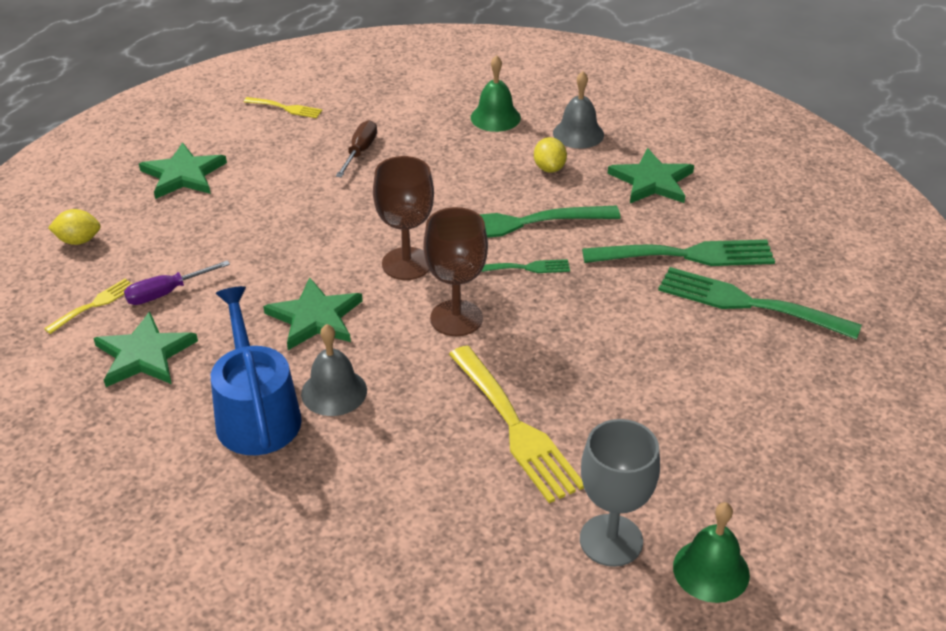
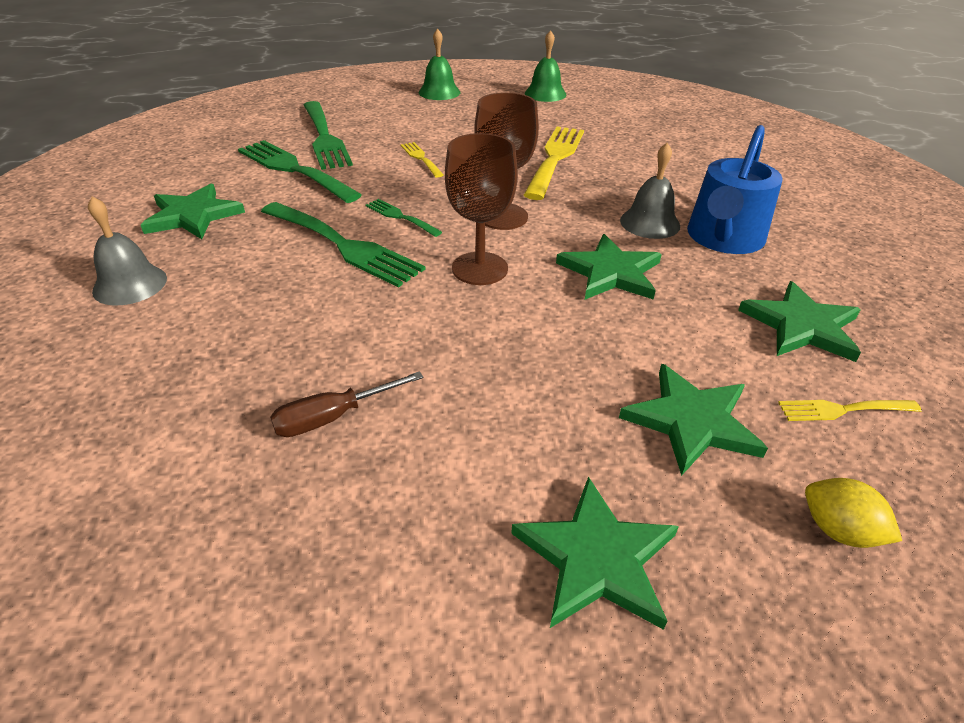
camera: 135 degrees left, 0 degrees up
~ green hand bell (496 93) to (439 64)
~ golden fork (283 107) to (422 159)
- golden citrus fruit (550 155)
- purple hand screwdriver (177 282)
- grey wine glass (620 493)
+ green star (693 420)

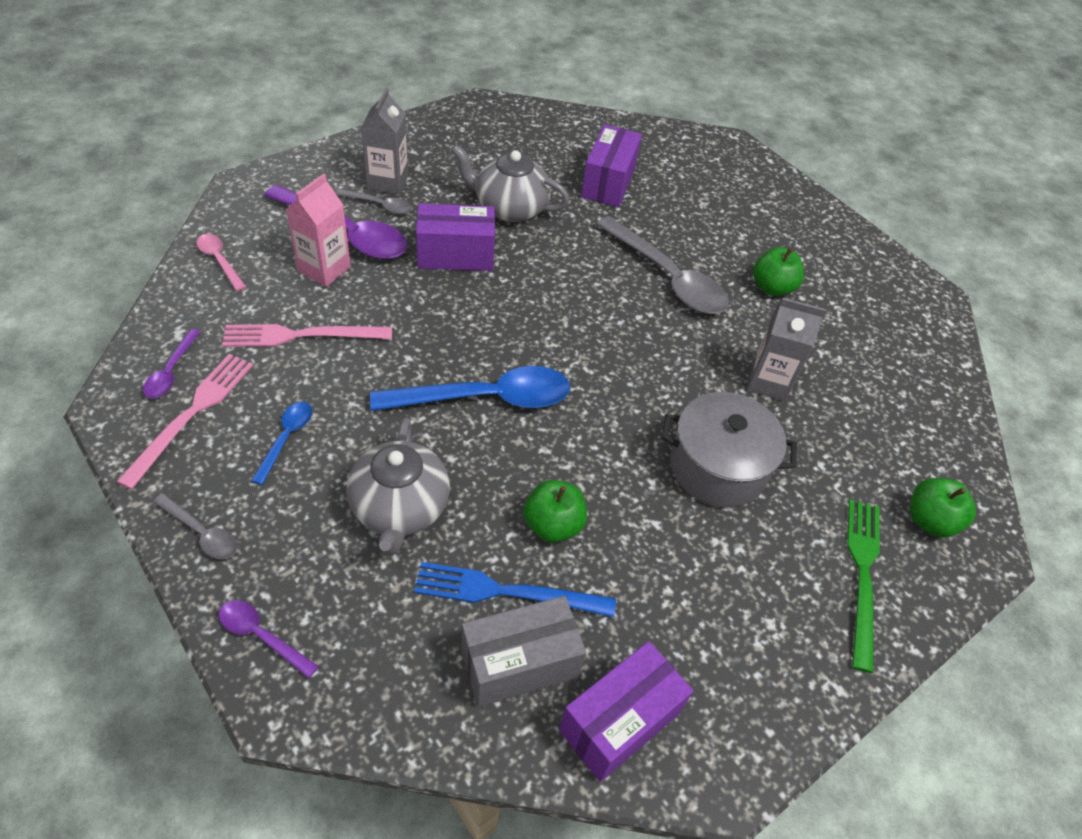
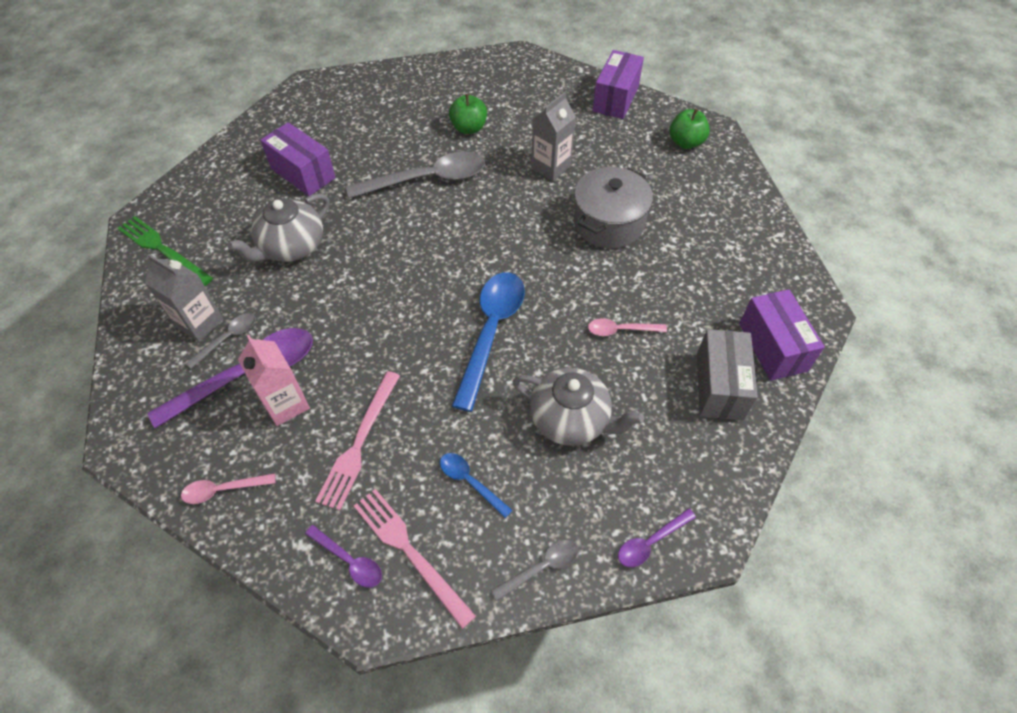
camera: 60 degrees left, 5 degrees up
~ purple package (455 237) to (618 84)
~ green apple fruit (555 511) to pink teaspoon (627 327)
~ green fork (863 586) to (165 251)
- royal blue fork (515 589)

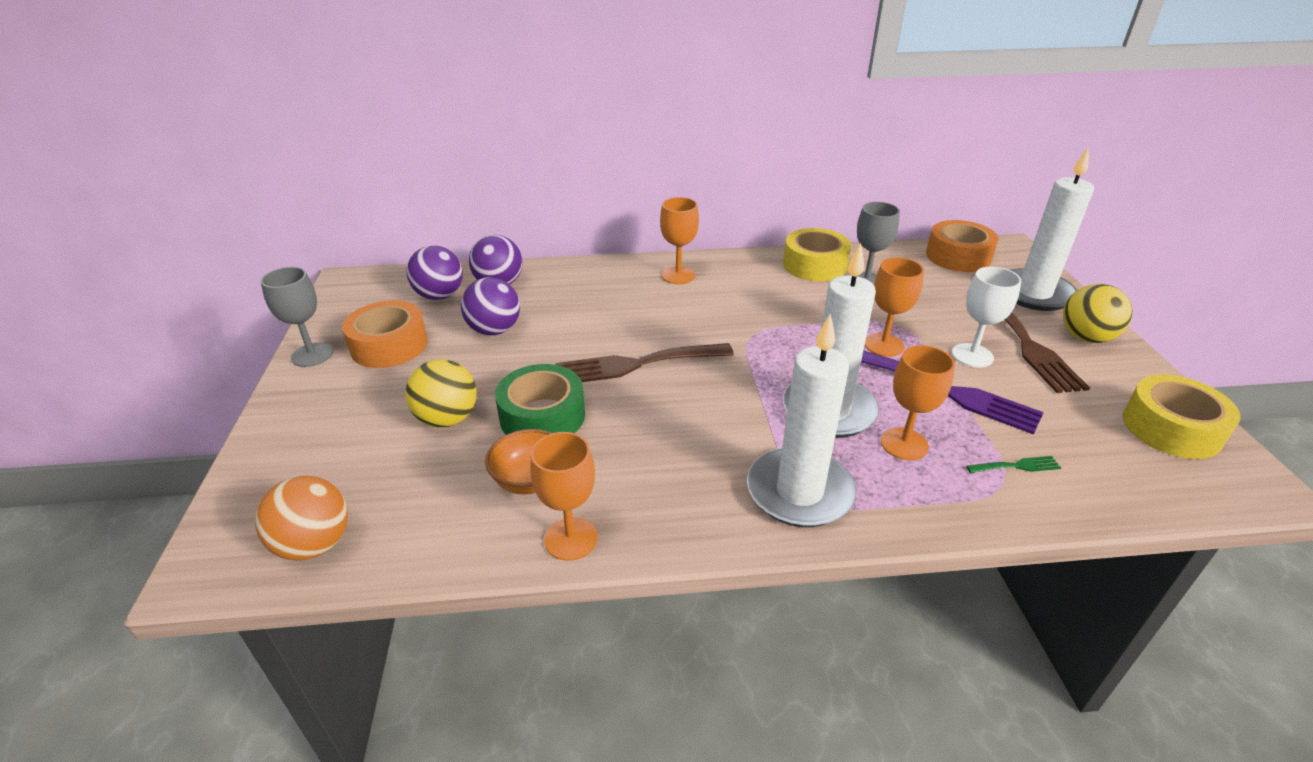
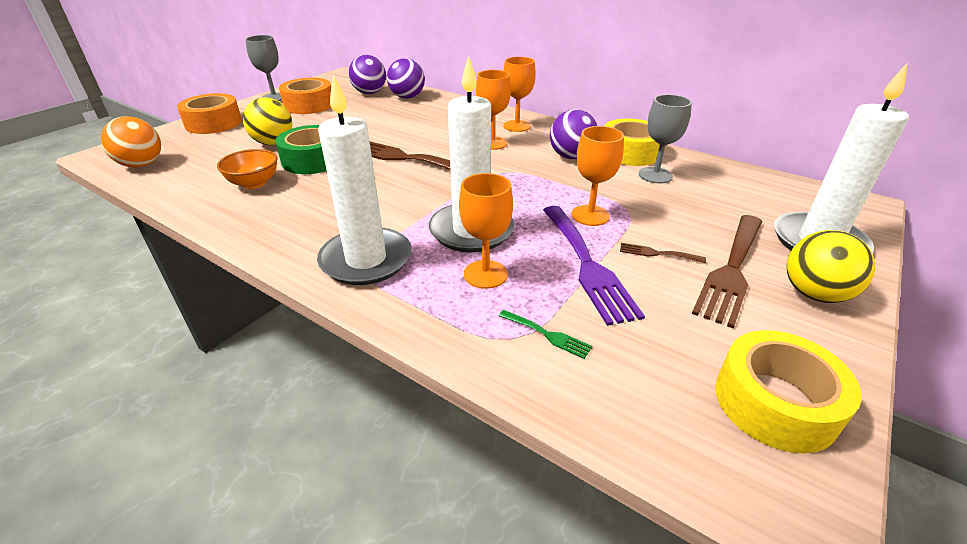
camera: 40 degrees right, 0 degrees up
~ orange roll of tape (962 246) to (209 113)
~ pure white wine glass (986 317) to russet fork (663 253)
~ purple sphere (490 306) to (573 134)
~ orange wine glass (563 496) to (493 110)

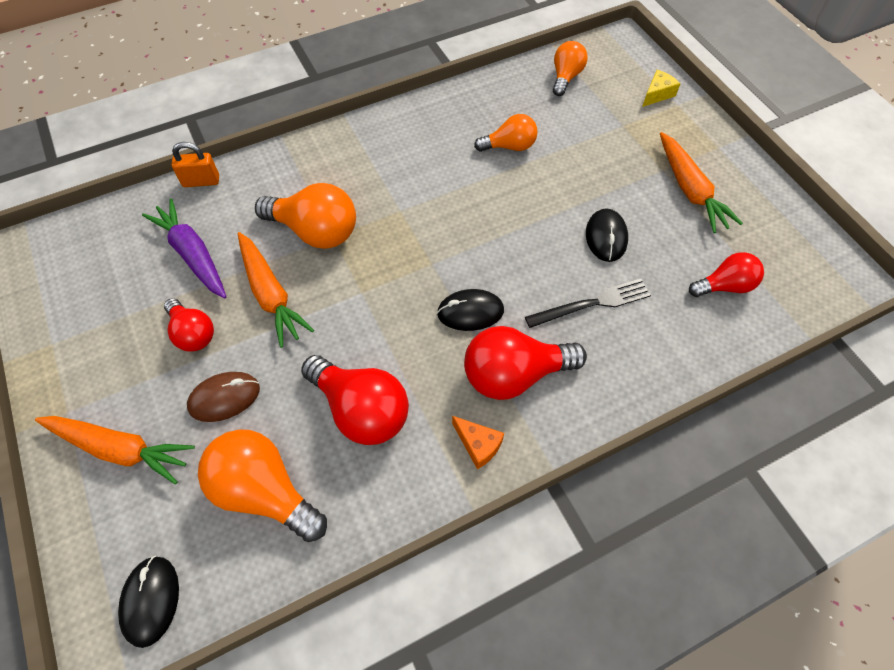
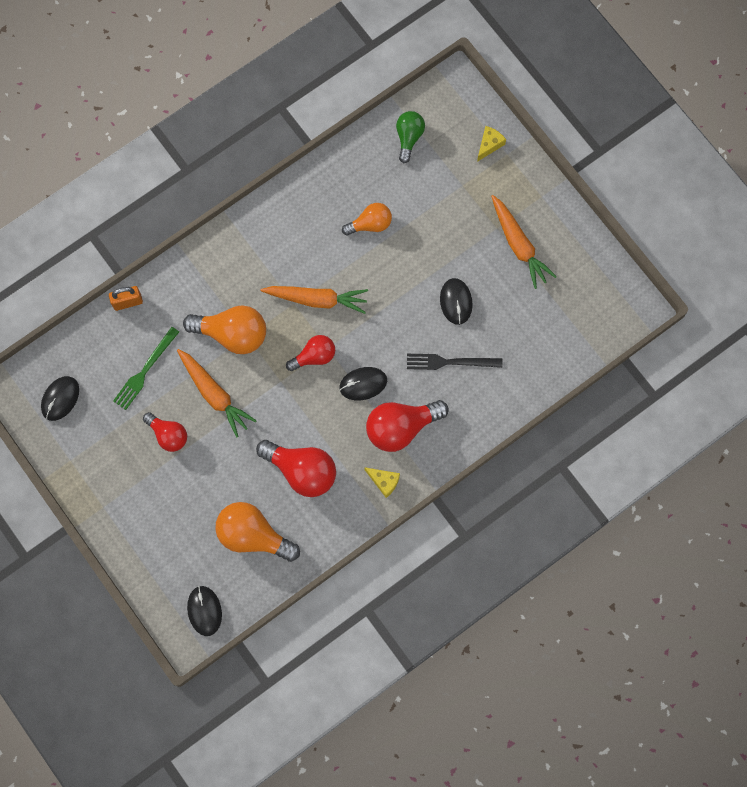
camera: 10 degrees left, 15 degrees up
~ orange light bulb (570 68) to green light bulb (410 137)
~ purple root vegetable (184 249) to green fork (146 368)
~ red light bulb (726 274) to (310 353)
~ black fork (588 303) = (454 362) 150 degrees counterclockwise
- russet PC mouse (223 397)
~ orange root vegetable (115 450) to (314 300)
~ orange cheese (478 442) to golden cheese (382 483)
+ black PC mouse (60 398)

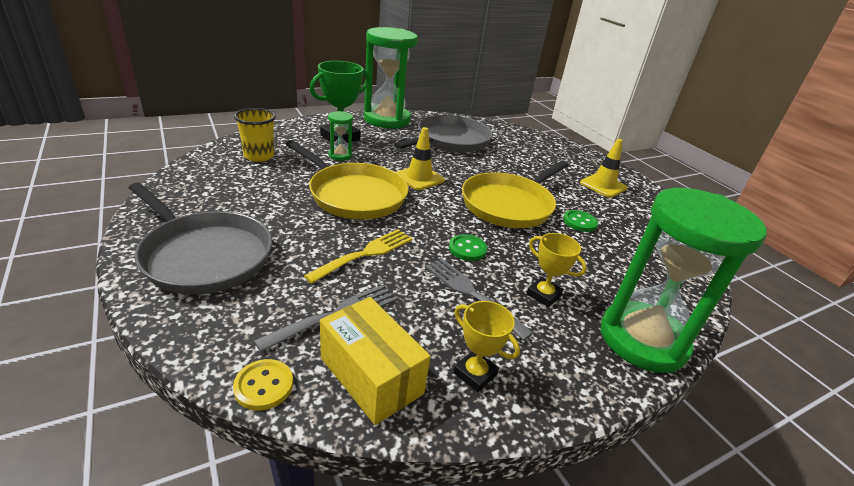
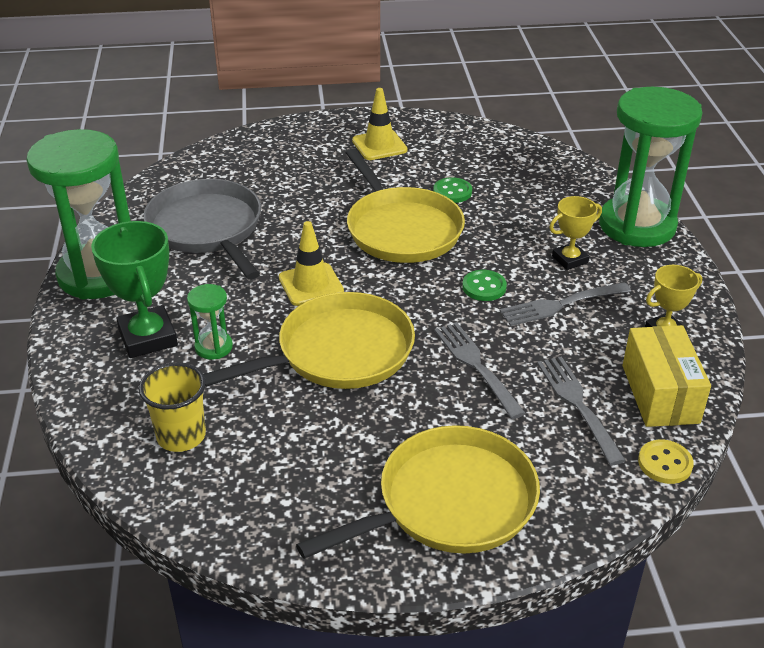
camera: 65 degrees left, 5 degrees up
~ grey pan (200 239) to golden pan (418 492)
~ golden fork (358 256) to grey fork (480 370)
~ golden package (375 361) = (667 376) 75 degrees counterclockwise

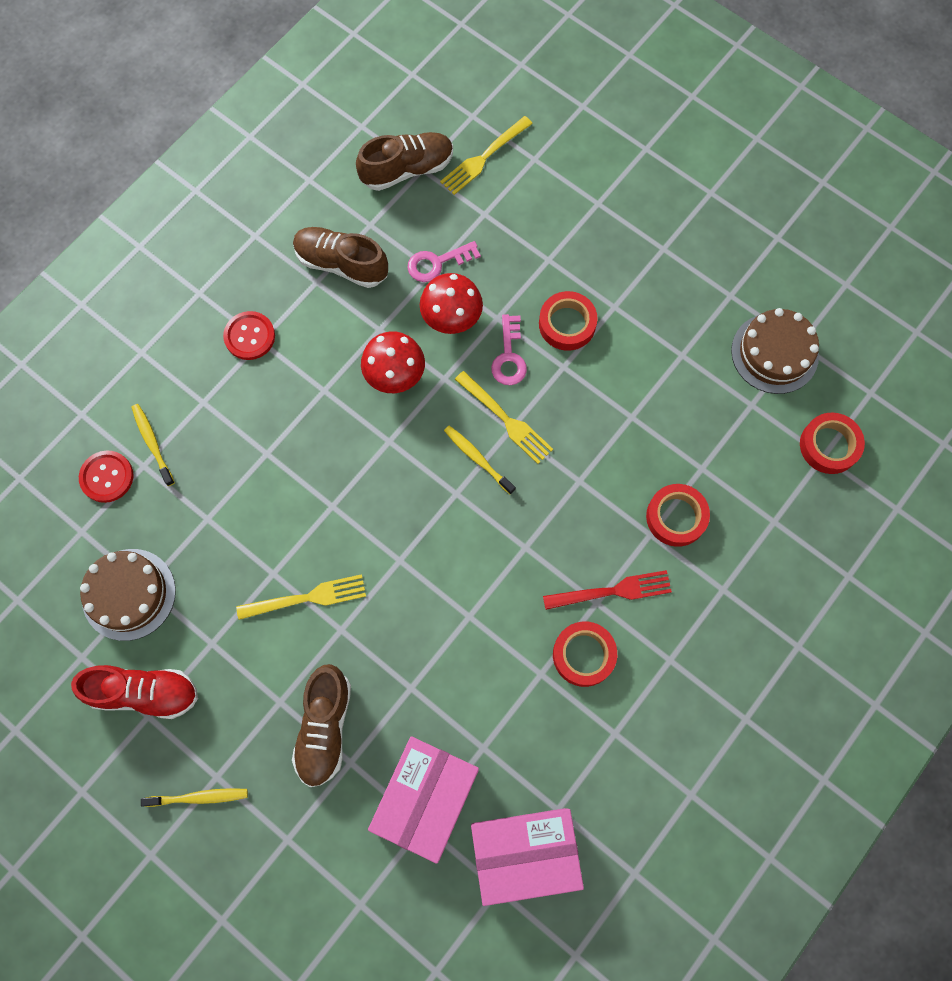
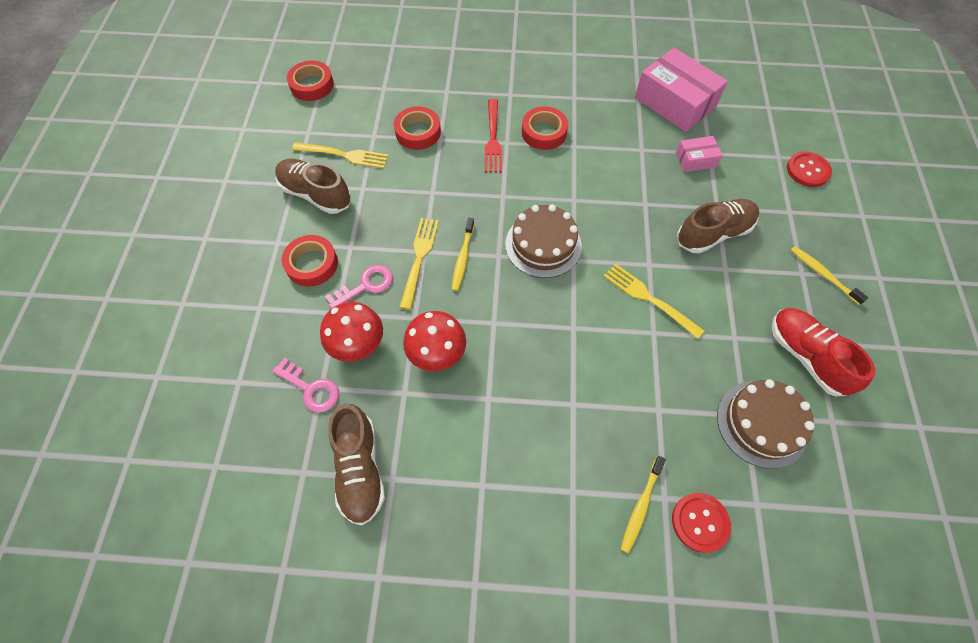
camera: 125 degrees left, 10 degrees down
~ golden fork (486 155) to (340 155)
~ russet sneaker (404 161) to (313 186)
~ russet layer cake (775 351) to (543 241)
~ red shirt button (249 335) to (809 169)
~ red fork (607 590) = (493 136) 135 degrees counterclockwise
~ pink package (423 800) = (699 154) x0.49

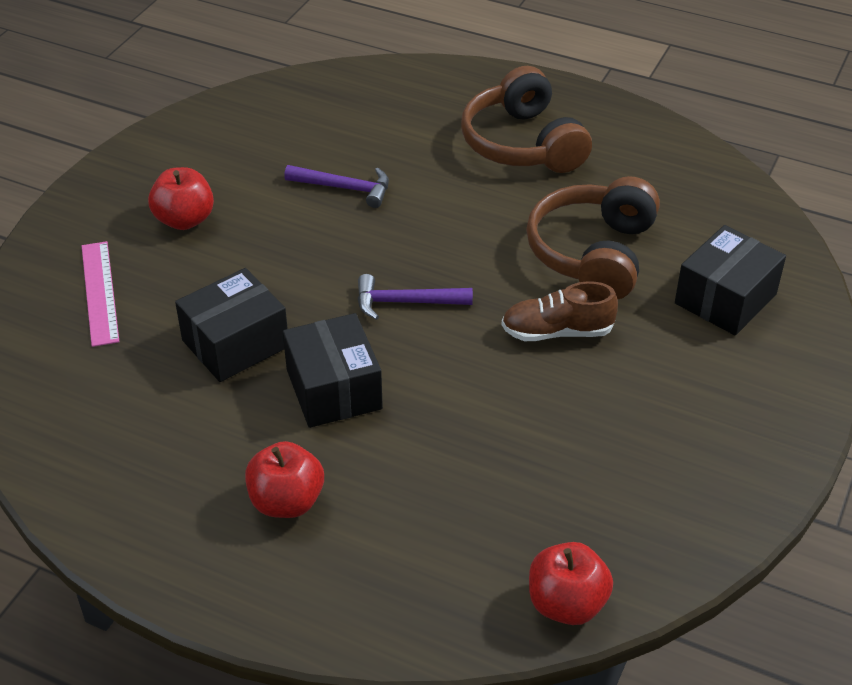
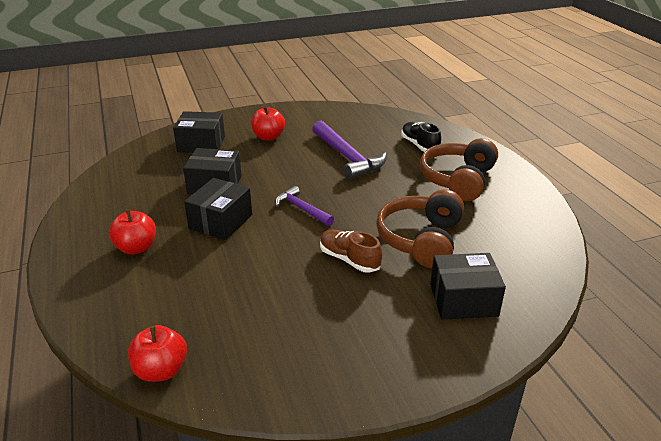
camera: 45 degrees right, 10 degrees down
~ purple claw hammer (336 186) = (349 149) x1.70
~ russet headset (593 238) = (420 228) 45 degrees counterclockwise
~ pink straightedge (101 294) to black package (199 132)
+ black sneaker (421 137)

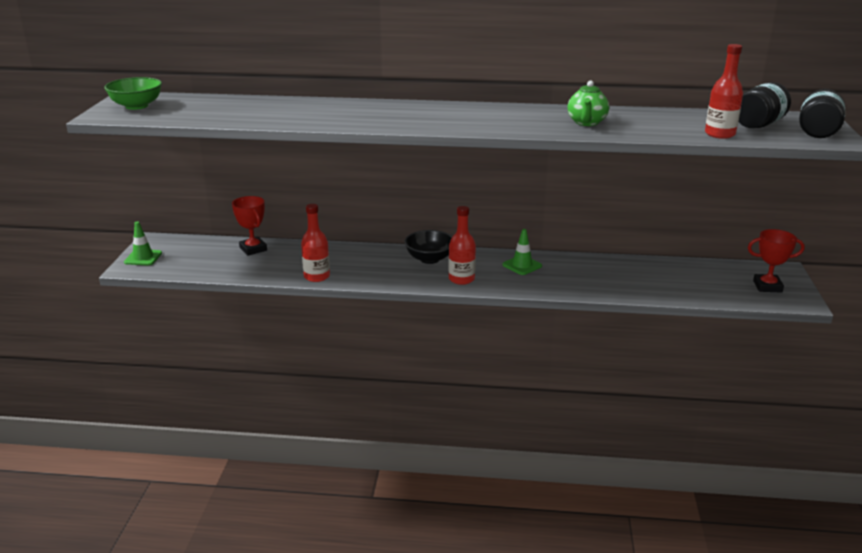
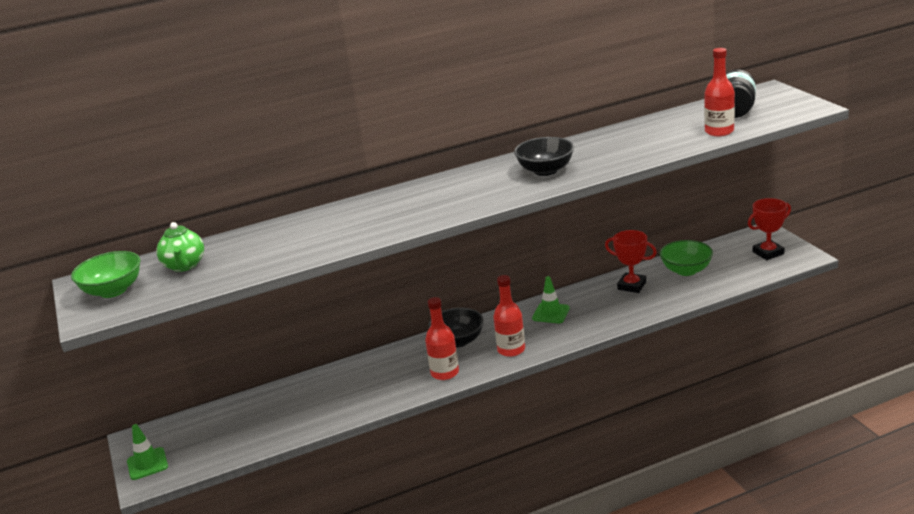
camera: 25 degrees left, 0 degrees up
~ green china teapot (588 103) to (180 247)
- black preserve jar (822 113)
~ red award cup (249 226) to (631 261)
~ red bottle (315 243) to (442 338)
+ black deep dish (544 156)
+ green deep dish (686 258)

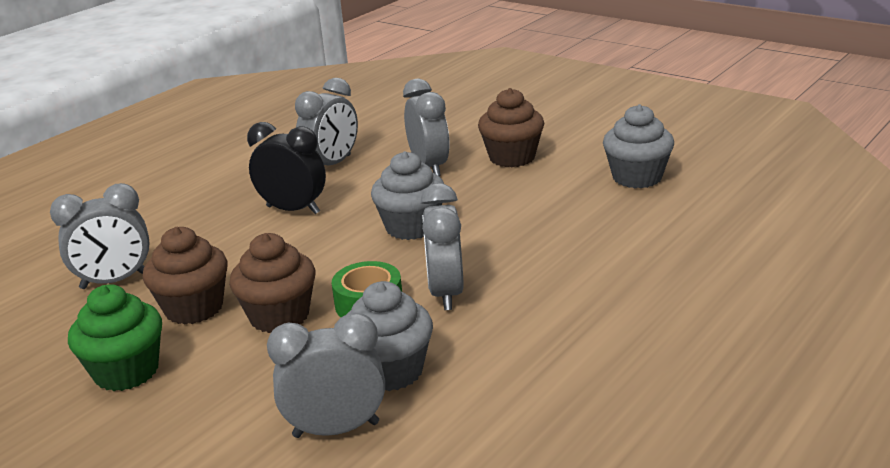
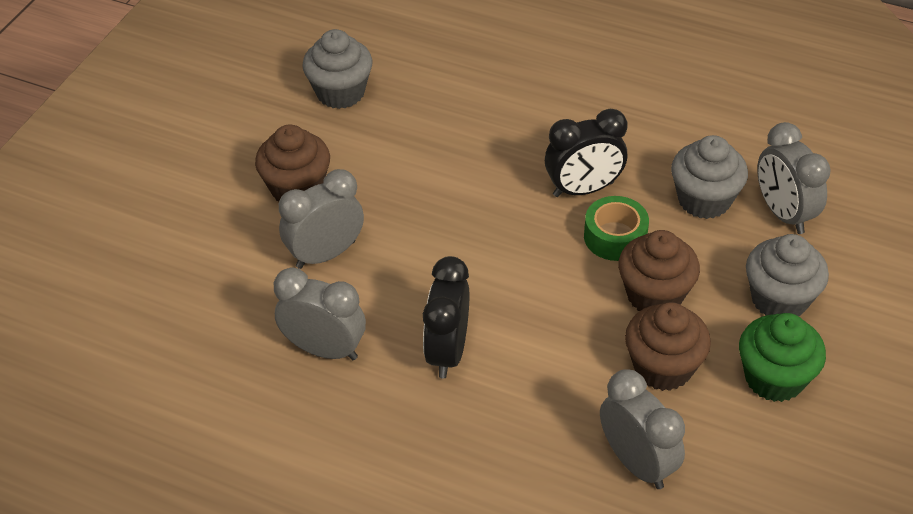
camera: 105 degrees left, 20 degrees up
~ grey cupcake (407 195) to (787 275)
~ grey clock (442 246) to black clock (586 153)

